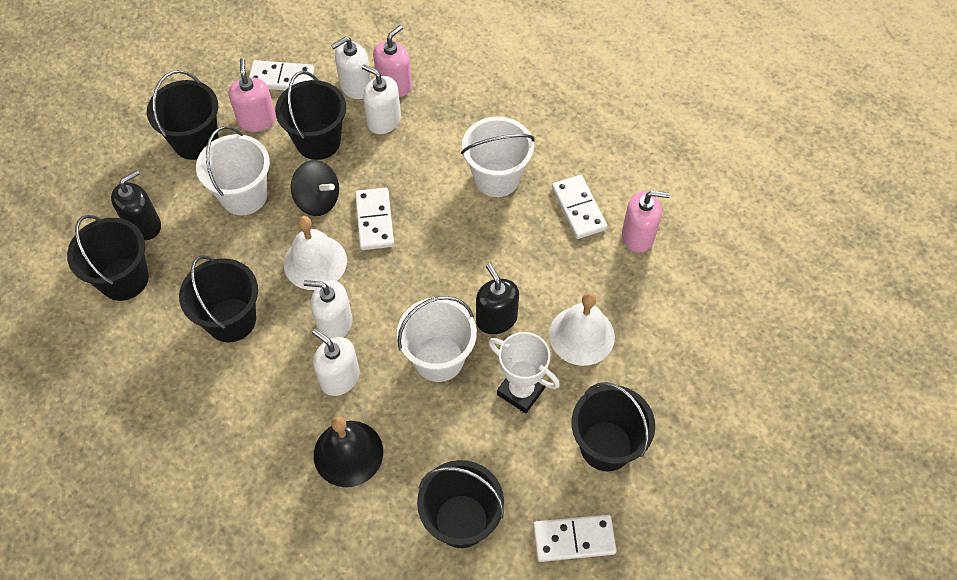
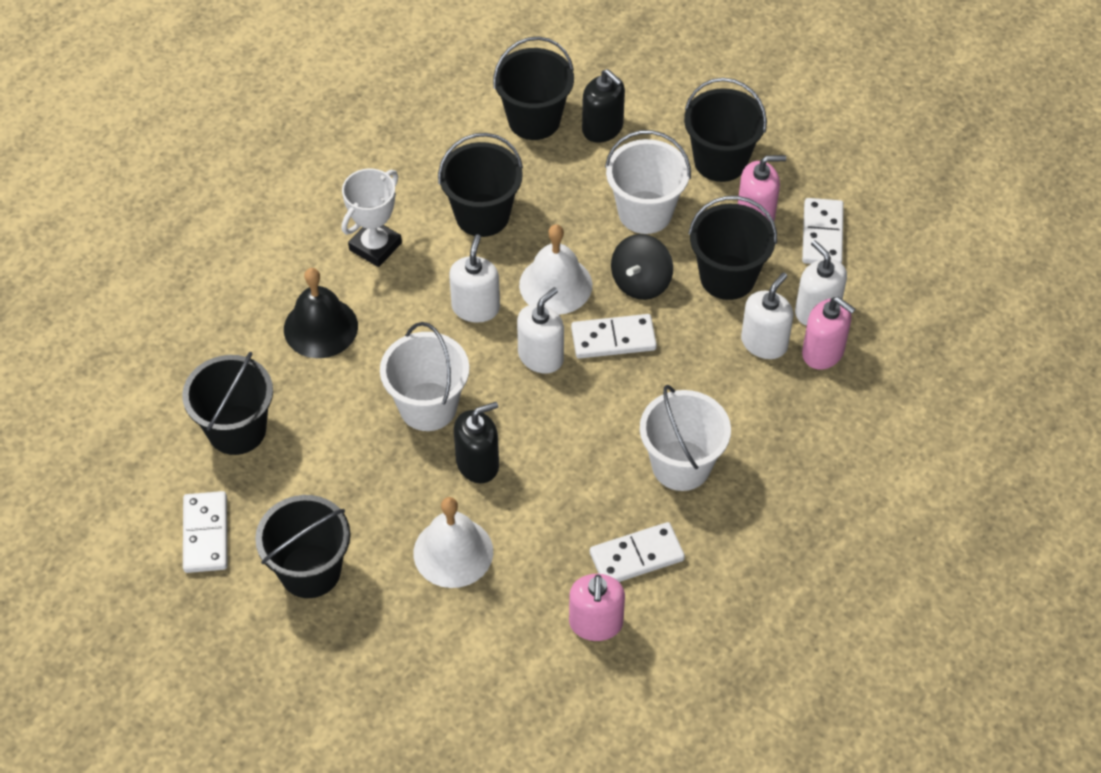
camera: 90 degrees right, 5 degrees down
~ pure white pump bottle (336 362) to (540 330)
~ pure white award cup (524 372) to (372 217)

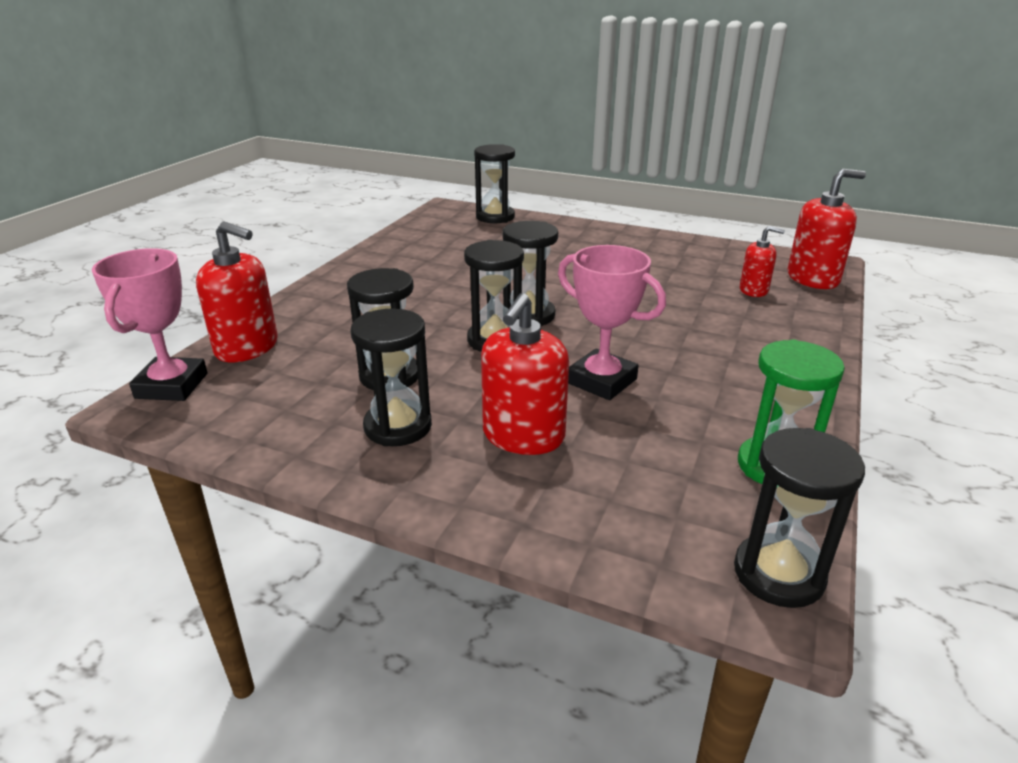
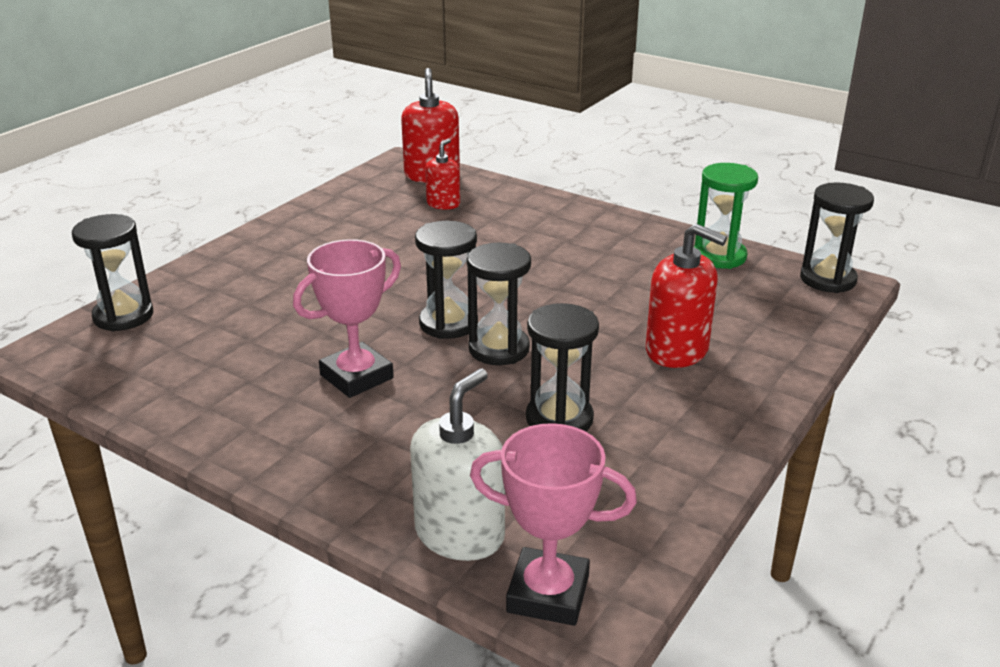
camera: 80 degrees left, 0 degrees up
~ red pump bottle (237 292) to pure white pump bottle (457 465)
~ pink award cup (612 322) to (347 318)
- black sand timer (391 377)

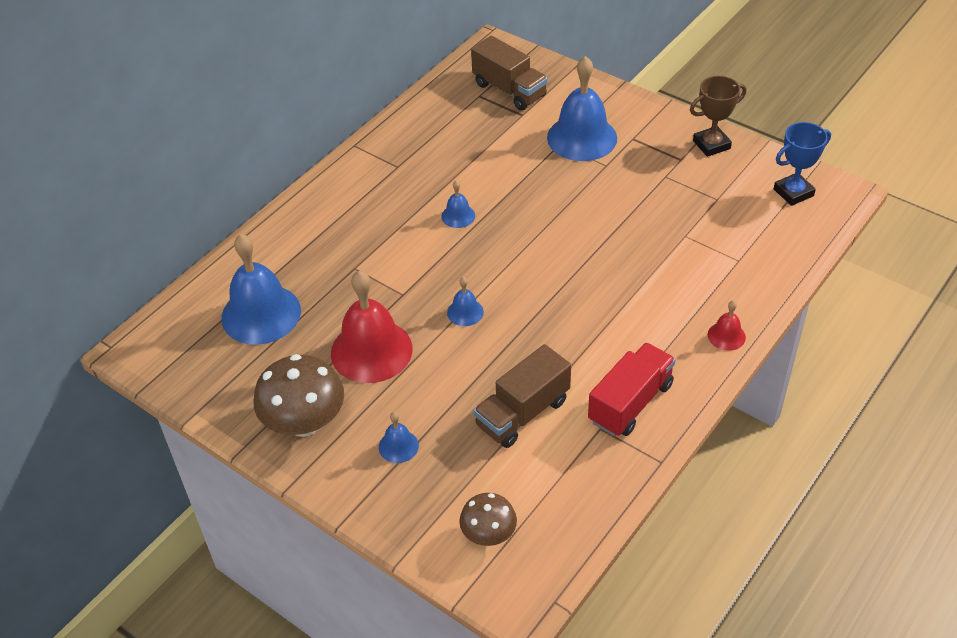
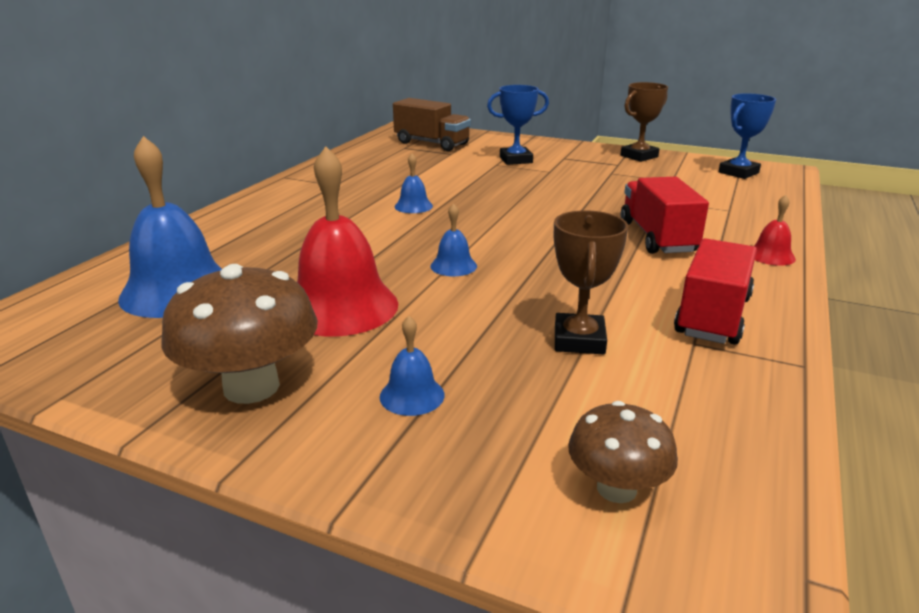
camera: 15 degrees left, 20 degrees down
~ royal blue hand bell (582 108) to royal blue award cup (518 125)
~ russet truck (522 396) to russet award cup (591 282)
+ red truck (665 215)

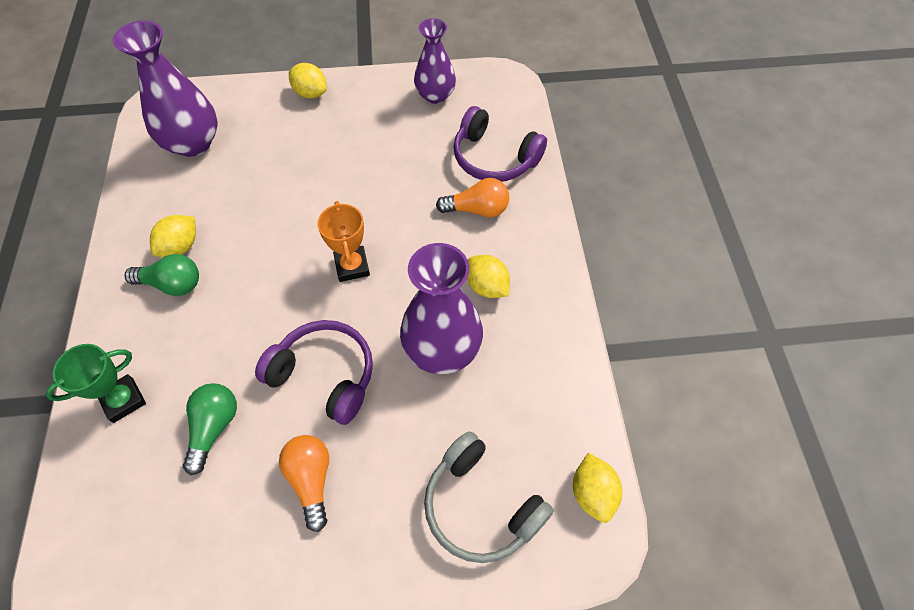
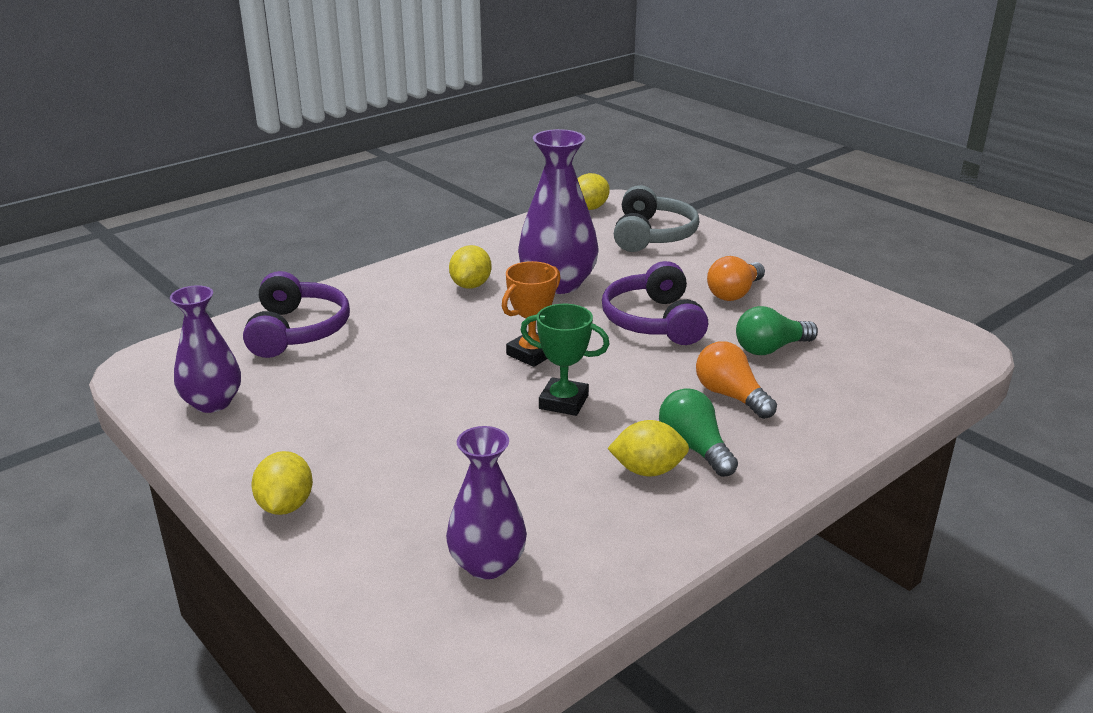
camera: 125 degrees left, 30 degrees down
~ purple flower vase (165 89) = (486 502) x0.66
~ orange light bulb (472 198) to (736 380)
~ green award cup (96 383) to (565 360)

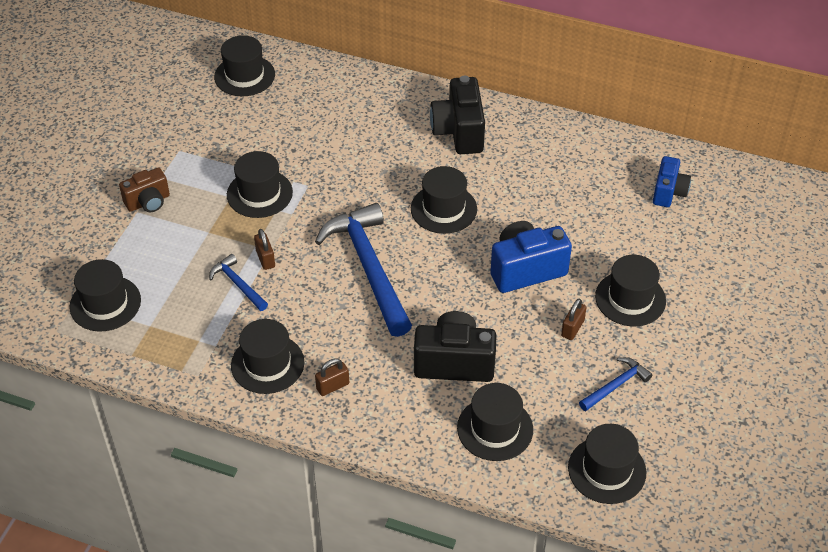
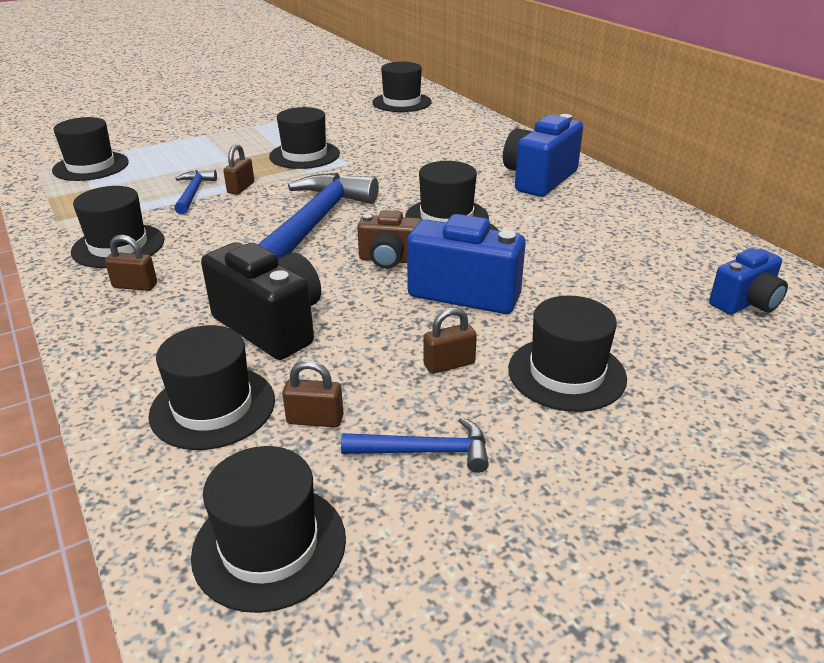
camera: 40 degrees right, 15 degrees down
~ black photo camera (457 115) to royal blue photo camera (543 155)
~ russet photo camera (144 190) to (389 239)
+ russet lock (313 394)

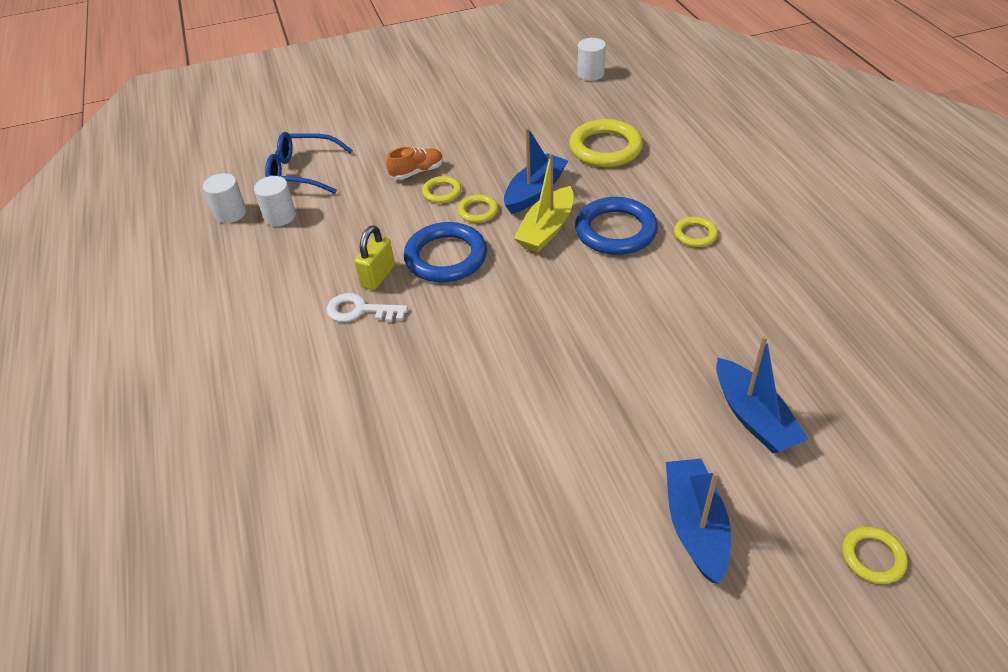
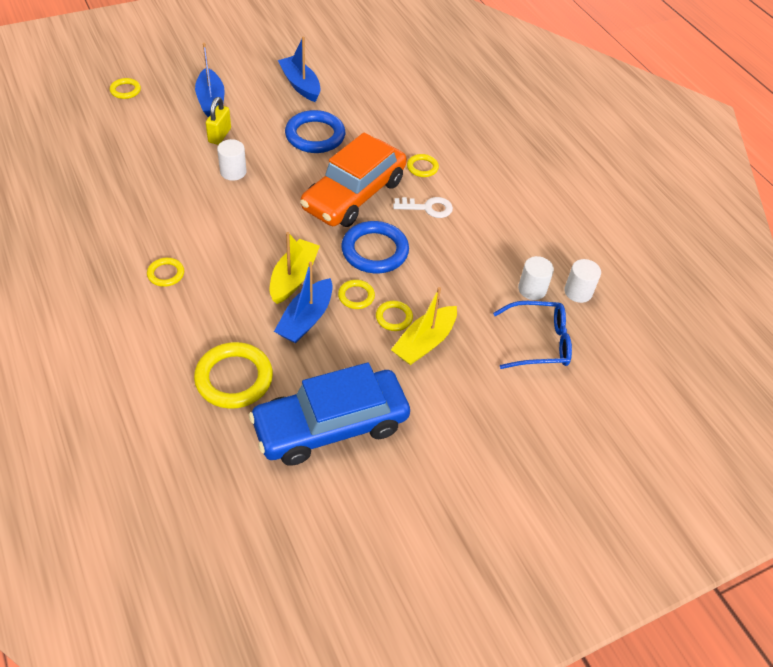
camera: 165 degrees right, 5 degrees up
~ pure white cylinder (592 59) to (232 160)
~ orange sneaker (414 163) to golden sailboat (424 326)
~ royal blue ring (616 226) to (315 131)
~ golden lock (374 257) to (218 121)
~ royal blue sailboat (762 394) to (299 69)
+ orange car (353 180)
+ golden ring (423 165)
+ royal blue car (329 414)

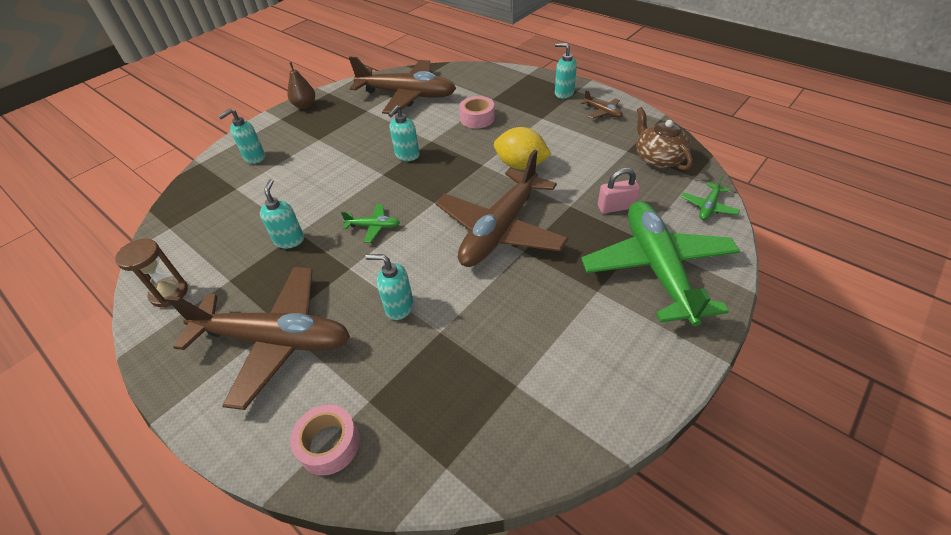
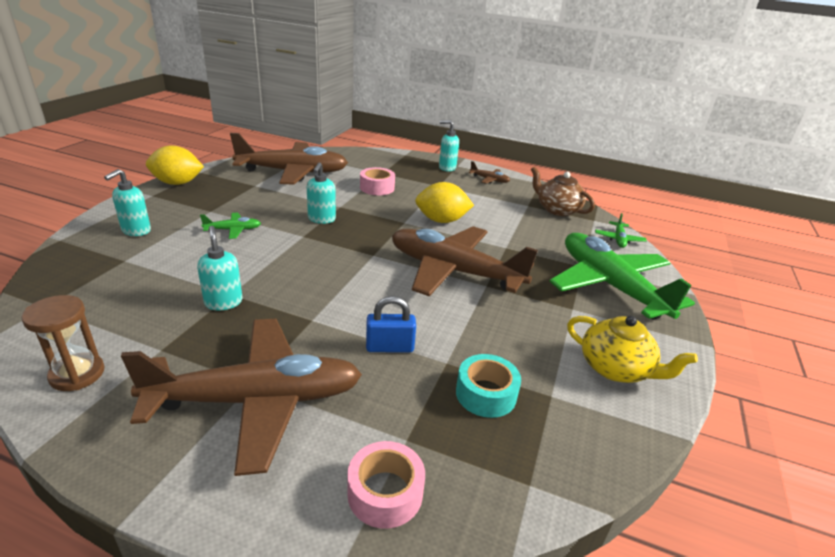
camera: 25 degrees left, 15 degrees down
~ russet toy pear (301 85) to golden citrus fruit (175 165)
~ russet plane (501 208) = (465 261) 105 degrees clockwise
- pink lock (619 191)
~ green plane (370 223) to (230 226)
~ aqua pump bottle (389 287) to royal blue lock (391 324)
+ golden china teapot (632 349)
+ aqua roll of tape (488 386)

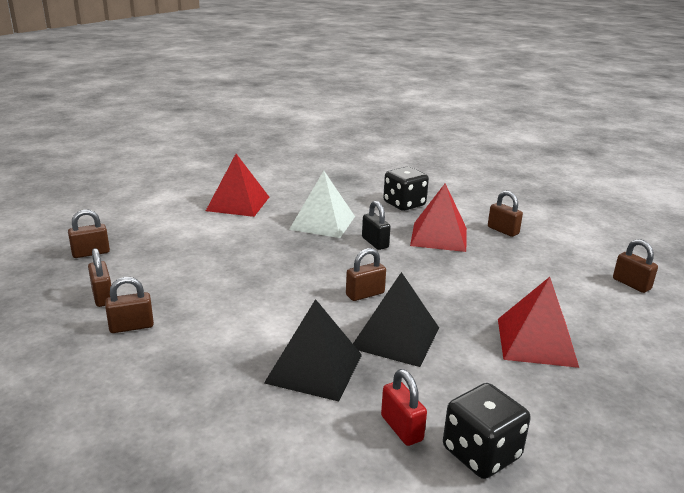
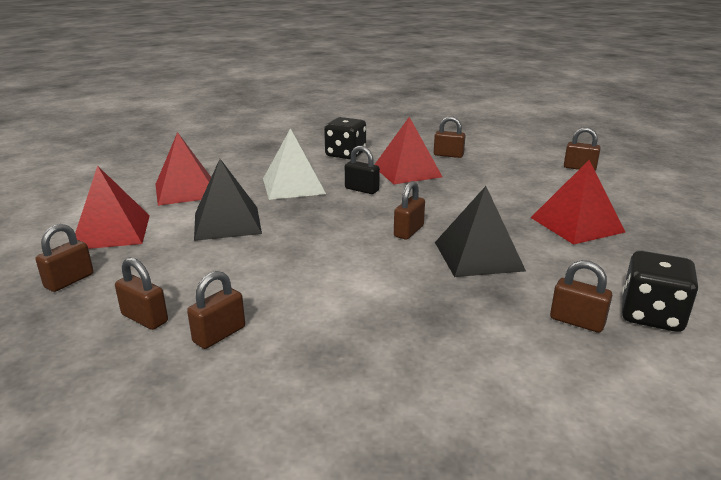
camera: 30 degrees left, 0 degrees up
~ black solid pyramid (313 350) to (228 200)
~ red lock (404 407) to russet lock (581 296)
+ red solid pyramid (112 207)

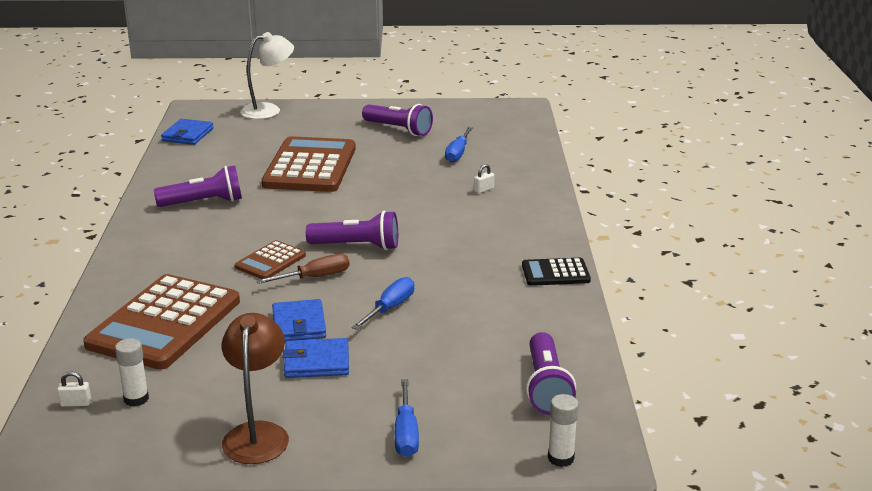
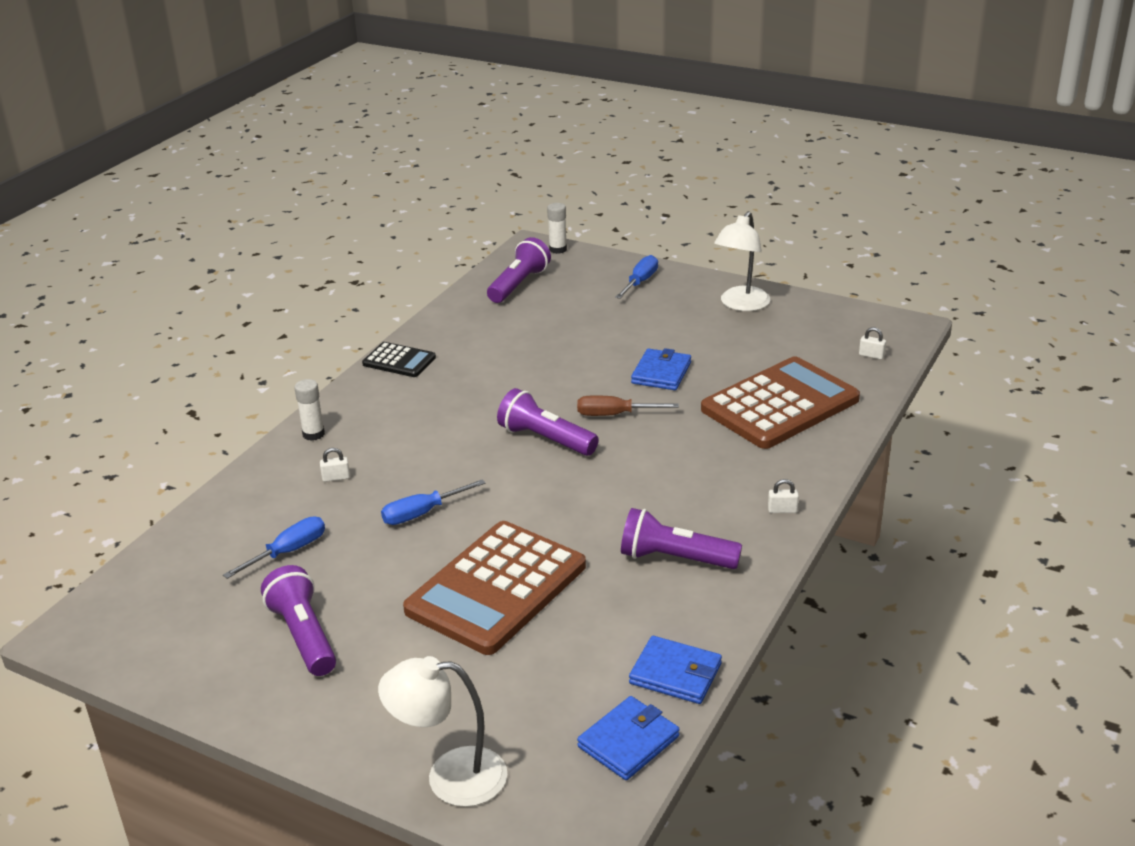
camera: 150 degrees left, 5 degrees up
- russet calculator (270 259)
~ royal blue hand screwdriver (383 303) to (433 502)
~ russet desk lamp (255 388) to pure white desk lamp (742 261)
~ pure white glue stick (132 372) to (309 410)
~ royal blue billfold (316 358) to (675 670)
+ pure white lock (783 496)

